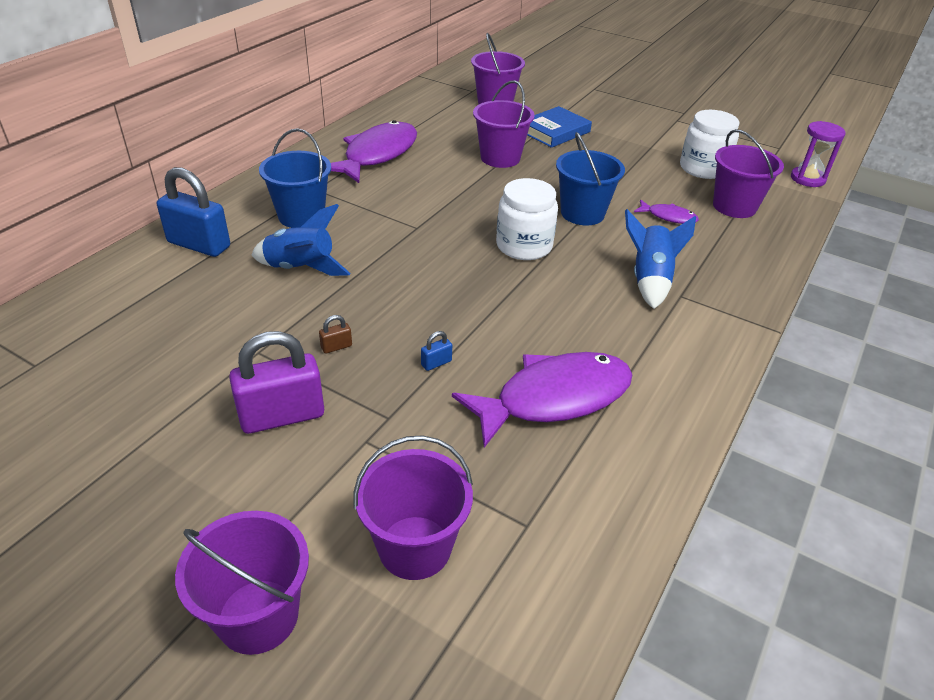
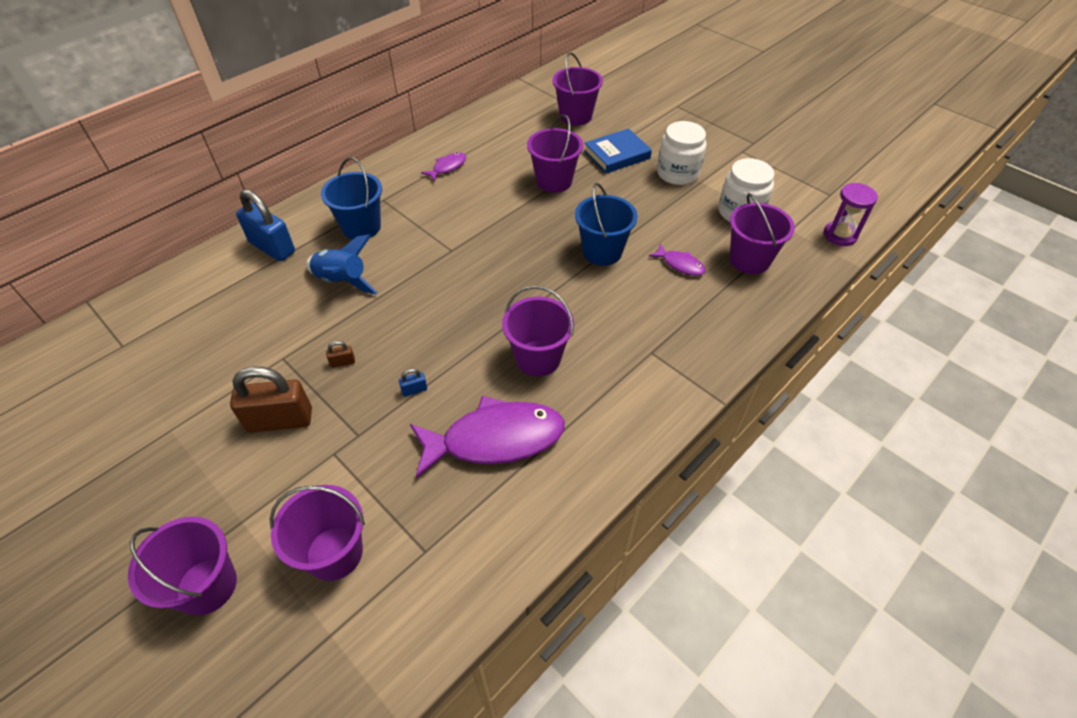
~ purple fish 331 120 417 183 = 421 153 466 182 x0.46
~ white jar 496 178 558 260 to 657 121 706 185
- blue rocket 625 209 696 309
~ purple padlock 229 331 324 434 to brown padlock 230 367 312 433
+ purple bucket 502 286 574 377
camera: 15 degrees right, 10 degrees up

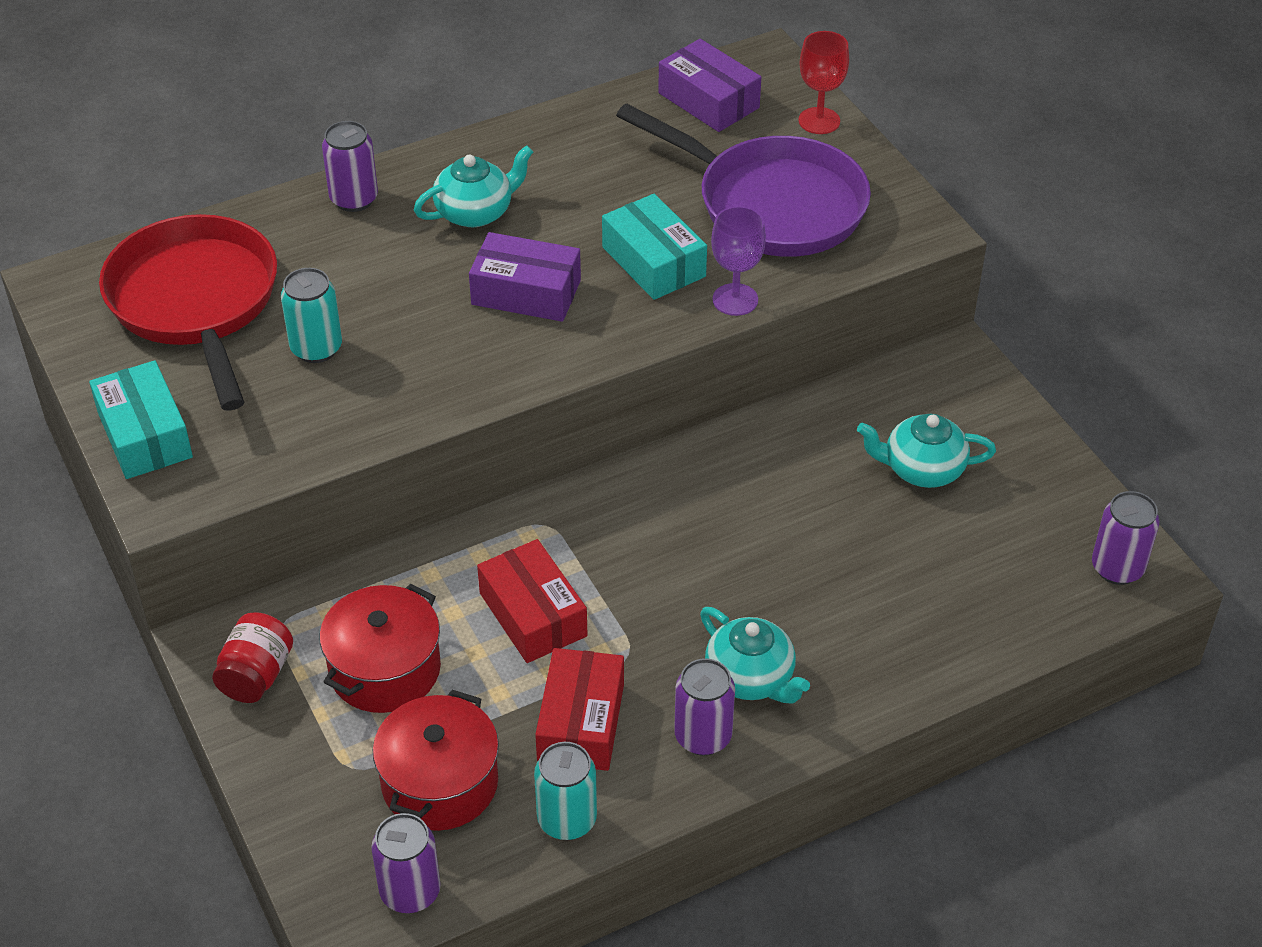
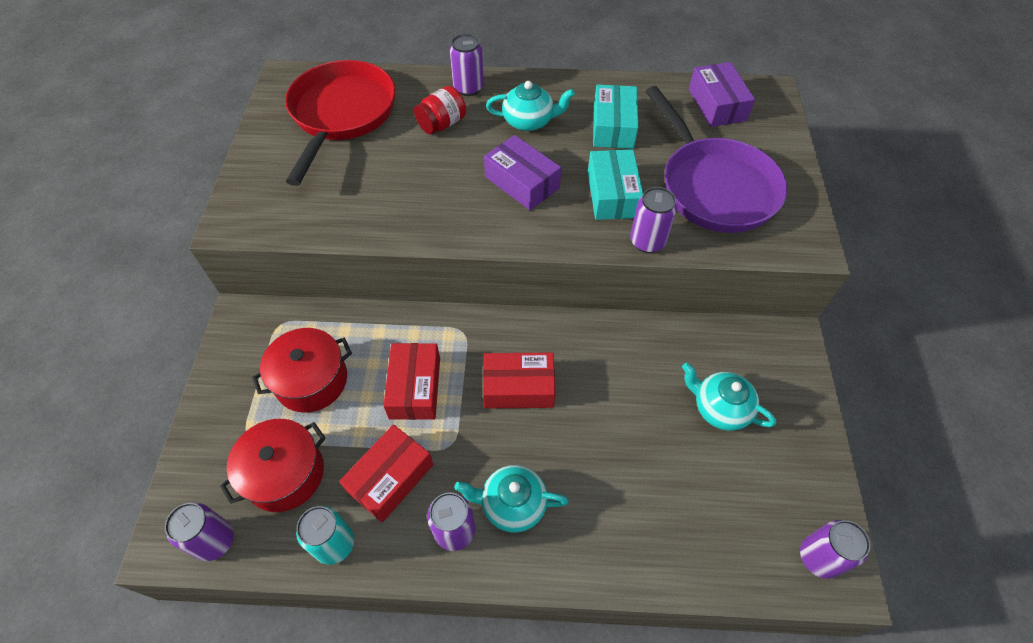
- red goblet 798 31 849 134
~ purple goblet 711 206 766 316 to purple can 630 187 677 253
- turquoise can 281 268 342 363
~ turquoise box 89 360 193 479 to 593 84 638 149
~ turquoise teapot 700 607 810 704 = 455 465 569 533 105 degrees clockwise
~ red jar 212 612 293 703 to 414 86 466 134
+ red box 483 353 556 408
camera: 30 degrees right, 10 degrees up

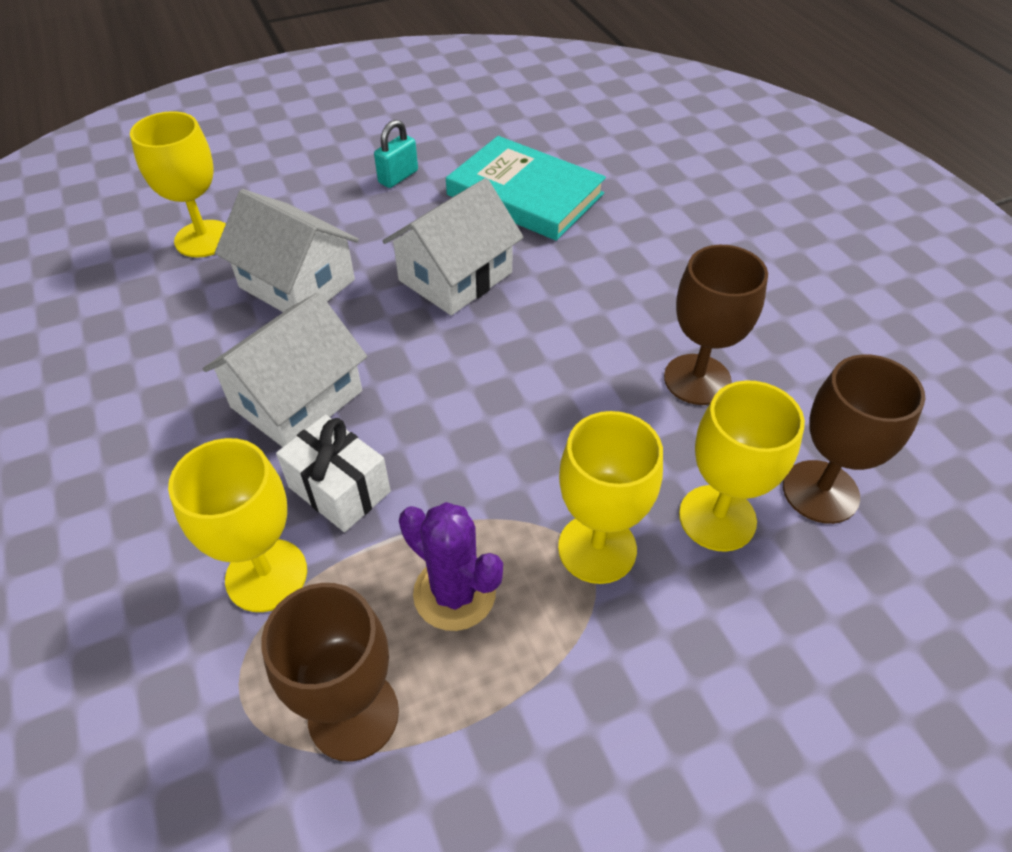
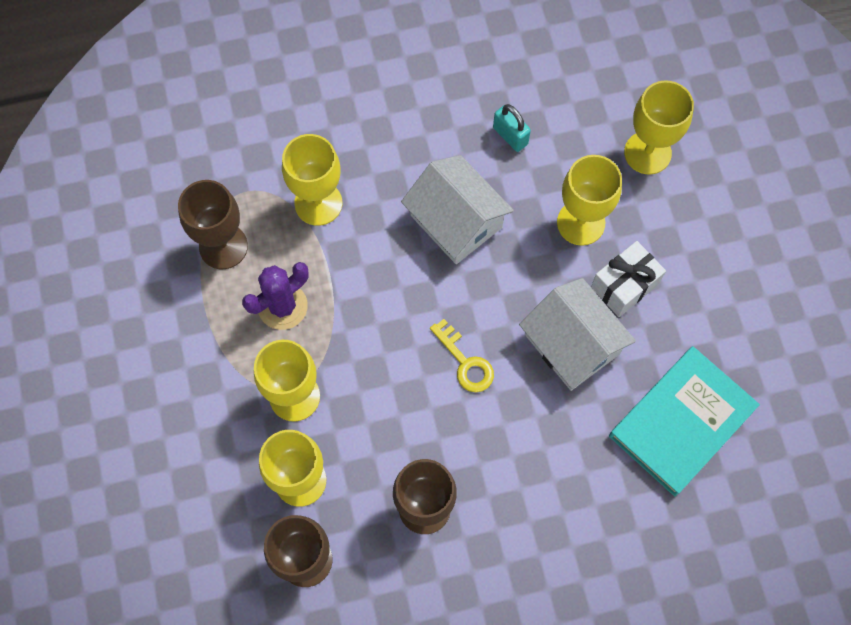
~ turquoise padlock 374 120 418 188 to 493 104 531 152
~ white house 215 189 359 312 to yellow goblet 557 155 622 246
~ white gift 276 414 391 532 to 591 241 666 317
+ yellow key 430 319 494 392
camera: 100 degrees right, 20 degrees up

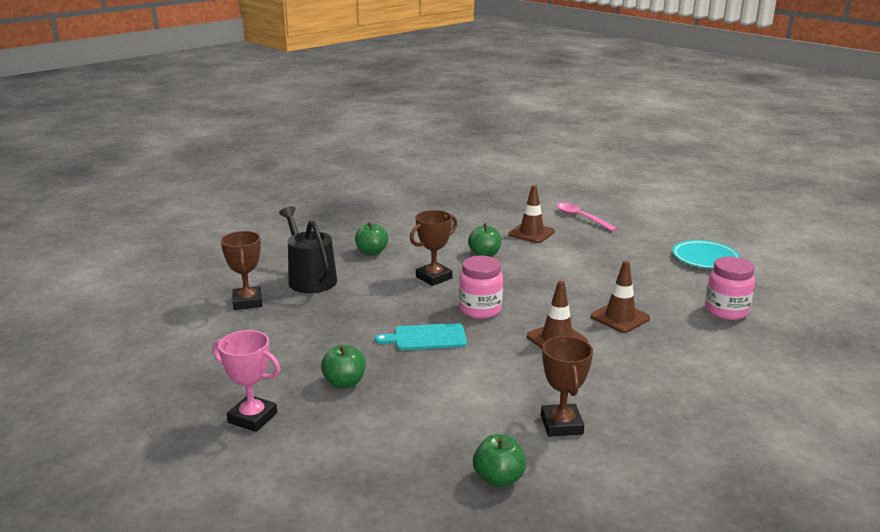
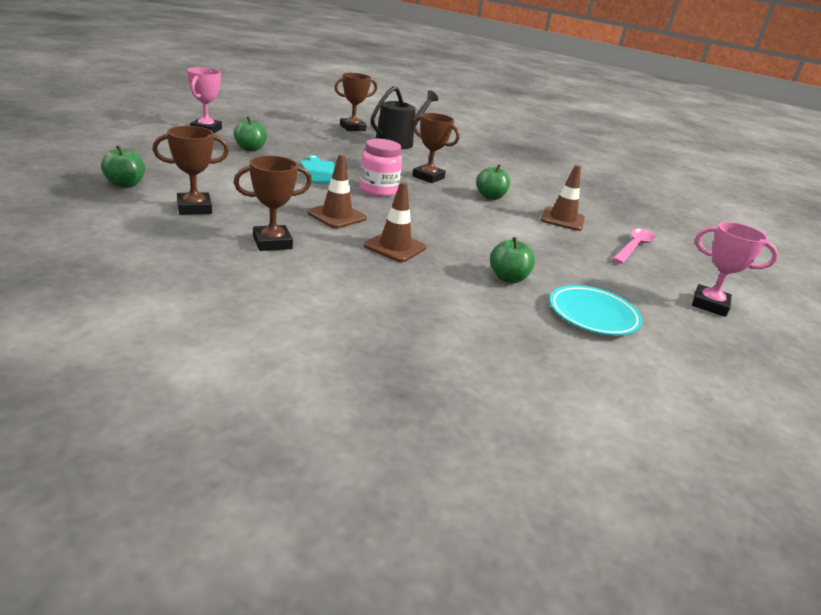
~ green apple 355 222 388 256 to 490 237 535 283
- pink jar 705 257 755 320
+ brown trophy 233 156 312 251
+ pink trophy 692 222 778 317
camera: 70 degrees right, 5 degrees up

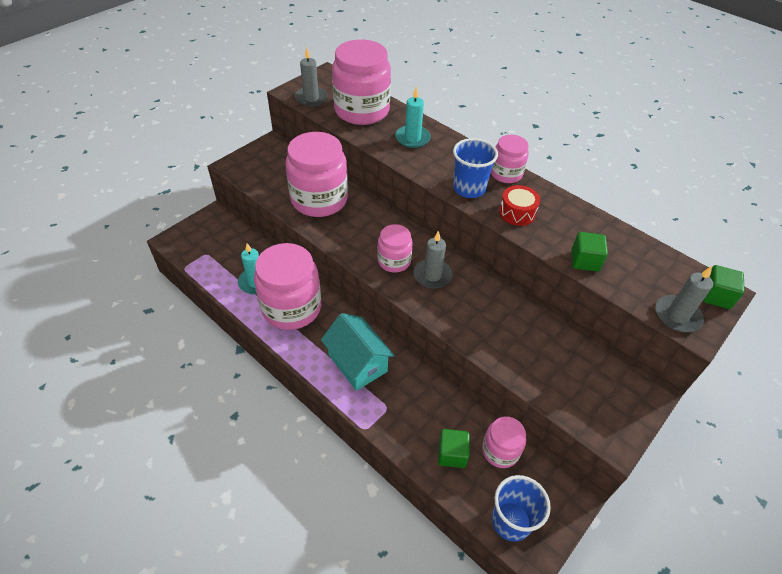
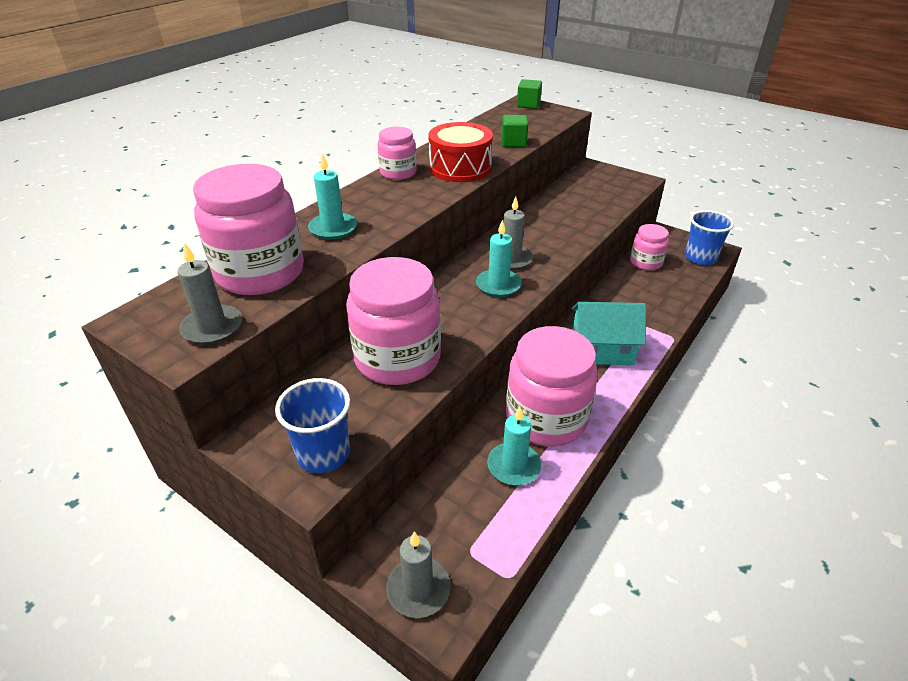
~ blue cup 453 138 498 198 to 275 378 350 473
~ red drum 499 185 540 226 = 428 122 493 182 x1.66
~ pink jar 377 224 413 273 to turquoise candle 476 220 522 297
~ grey candle 656 266 713 332 to 386 532 451 618
~ turquoise house 321 313 395 391 = 571 302 646 365 45 degrees clockwise
- green cube 438 429 470 468
camera: 95 degrees left, 10 degrees down

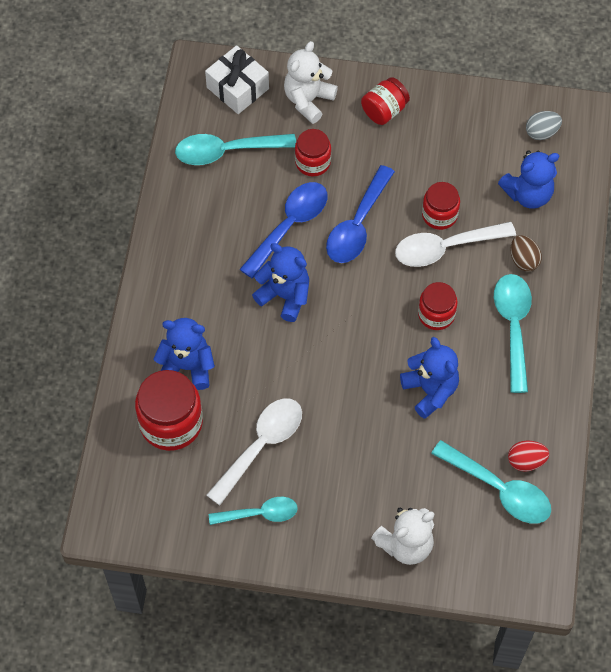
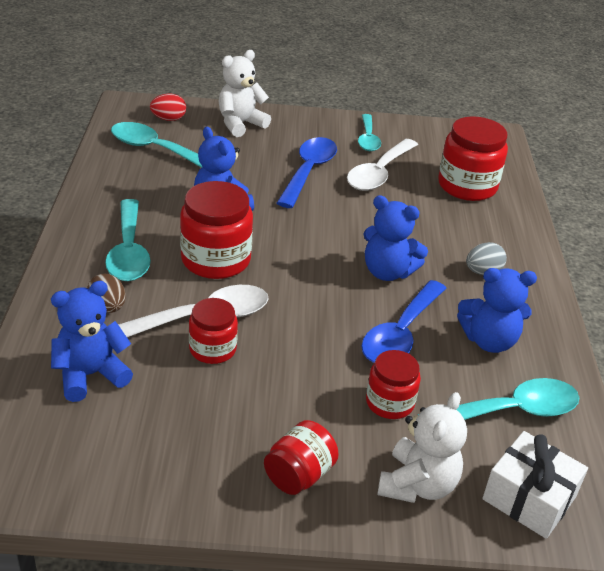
~ grey egg 526 111 562 140 to 466 242 507 275
~ blue spoon 326 165 395 263 to 277 137 337 208
~ red jar 418 282 458 330 = 180 181 253 279 x1.65
~ blue teddy bear 153 318 215 390 to 457 268 537 353
~ red egg 508 440 549 472 to 150 93 186 121
~ turquoise spoon 209 497 298 525 = 358 114 381 151 75 degrees counterclockwise
camera: 170 degrees right, 25 degrees down

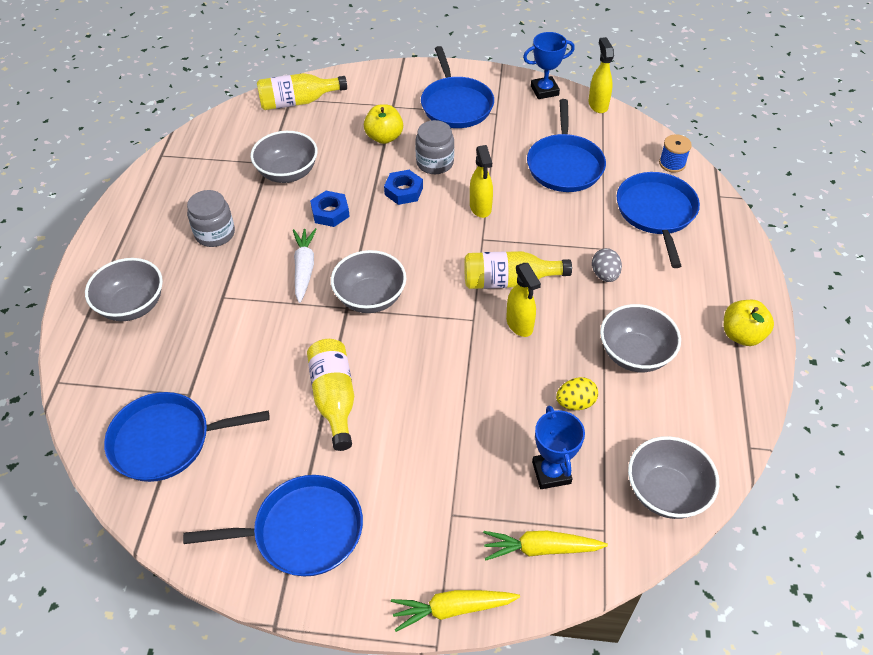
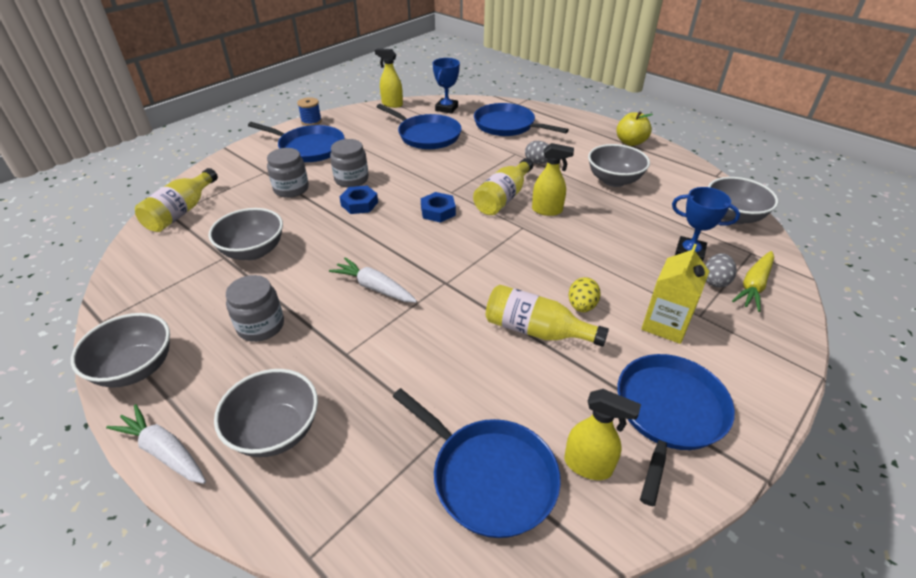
~ blue trophy 523 32 575 99 to 433 58 460 114
~ yellow apple 364 104 403 144 to grey jar 267 148 309 198
~ blue spool 659 134 692 173 to 297 97 322 126
~ yellow spray bottle 470 145 493 218 to 564 389 641 480
~ blue nut 310 191 350 227 to 421 192 456 223
~ grey bowl 331 250 406 313 to 71 313 170 388
~ yellow egg 556 377 598 410 to 568 277 601 312
~ blue pan 104 392 270 482 = 392 388 561 538 75 degrees counterclockwise
- yellow carrot 391 590 520 632
+ yellow carton 641 244 709 344
+ grey egg 705 253 737 288
+ white carrot 106 404 206 484
camera: 55 degrees left, 10 degrees down

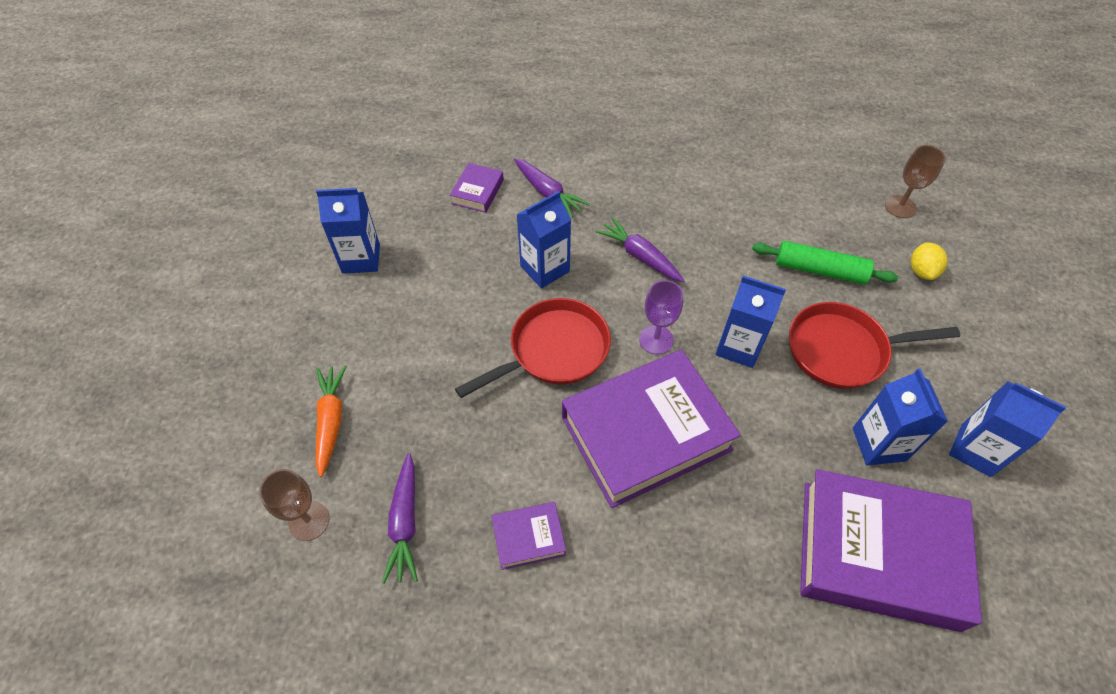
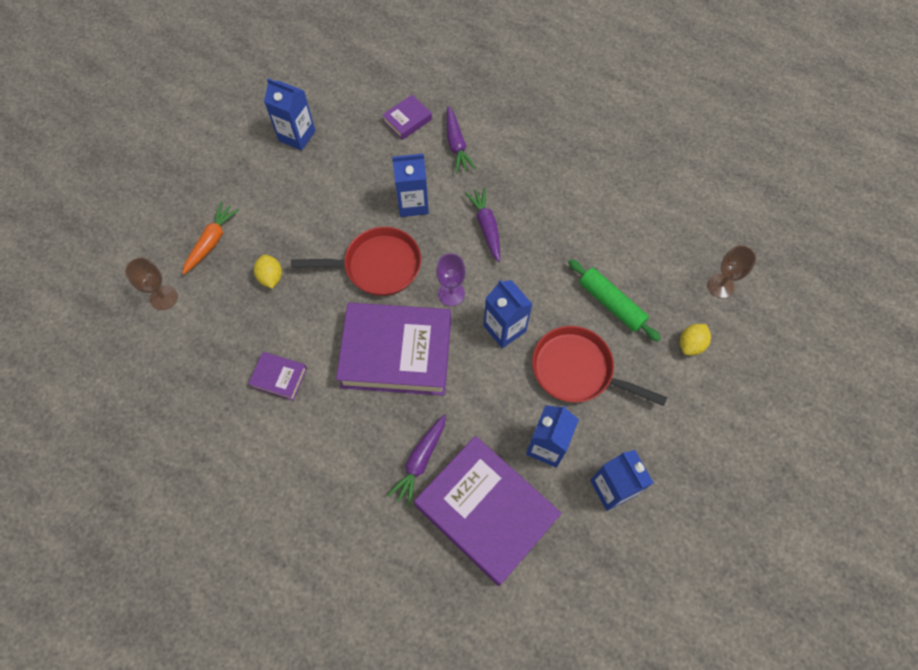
~ purple carrot 382 453 418 584 to 387 414 446 507
+ yellow lemon 254 254 282 288
camera: 30 degrees right, 10 degrees up

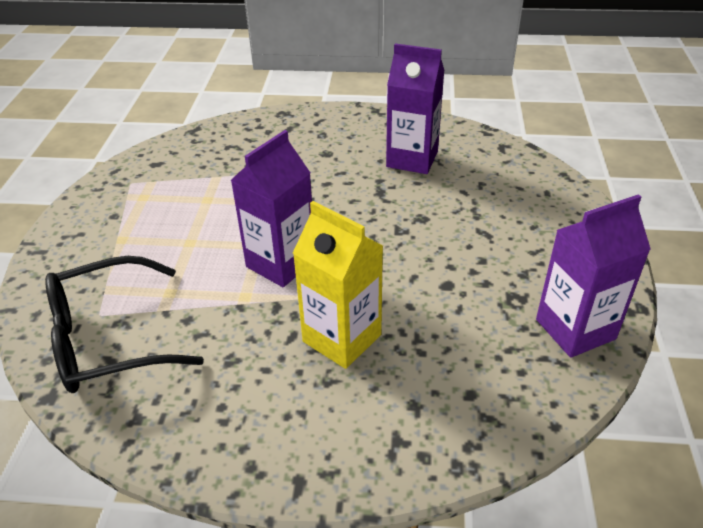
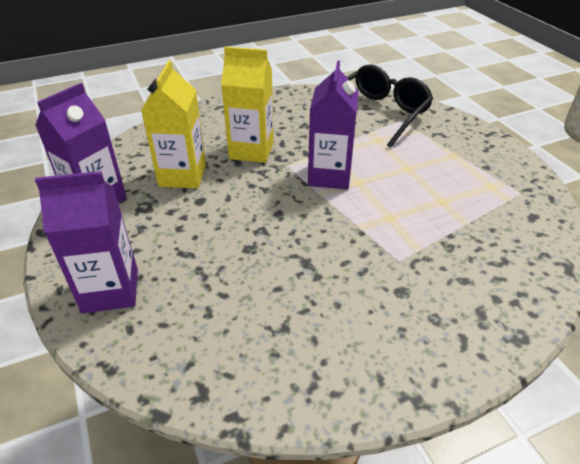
~ purple carton 386 43 445 174 to 35 171 138 313
+ yellow carton 141 60 206 189
camera: 150 degrees right, 0 degrees up

